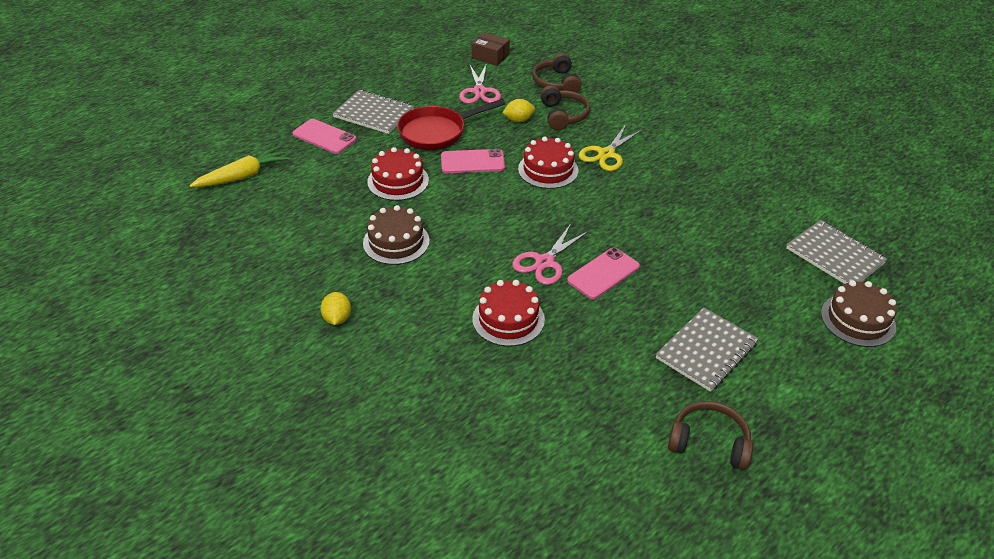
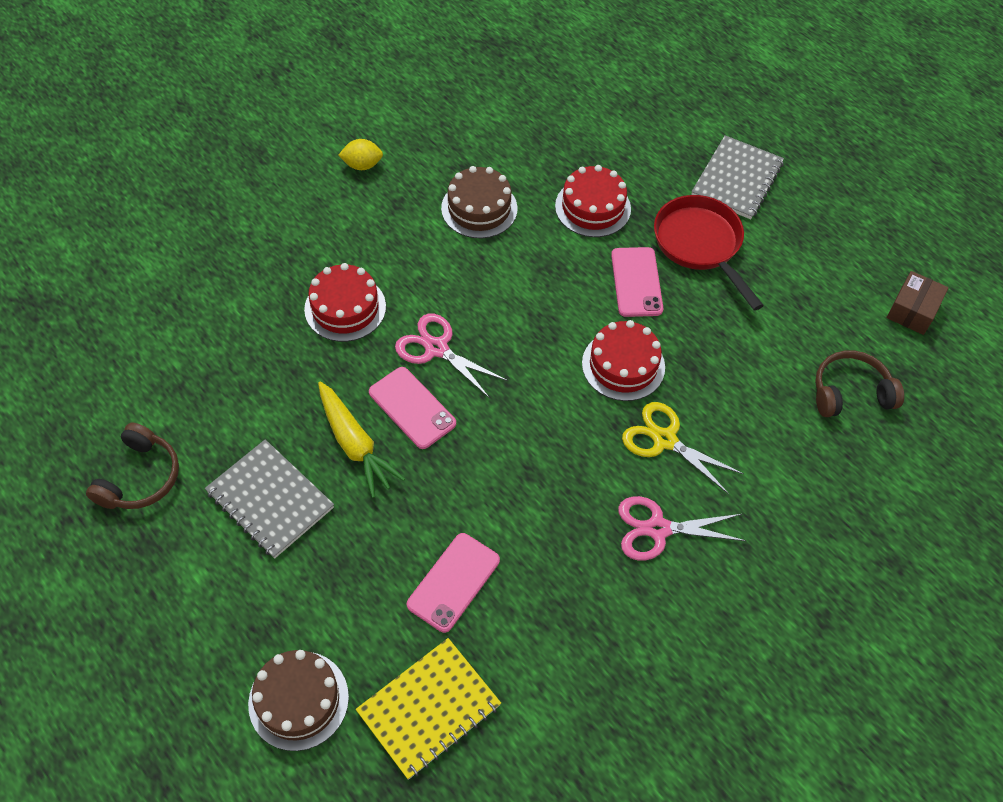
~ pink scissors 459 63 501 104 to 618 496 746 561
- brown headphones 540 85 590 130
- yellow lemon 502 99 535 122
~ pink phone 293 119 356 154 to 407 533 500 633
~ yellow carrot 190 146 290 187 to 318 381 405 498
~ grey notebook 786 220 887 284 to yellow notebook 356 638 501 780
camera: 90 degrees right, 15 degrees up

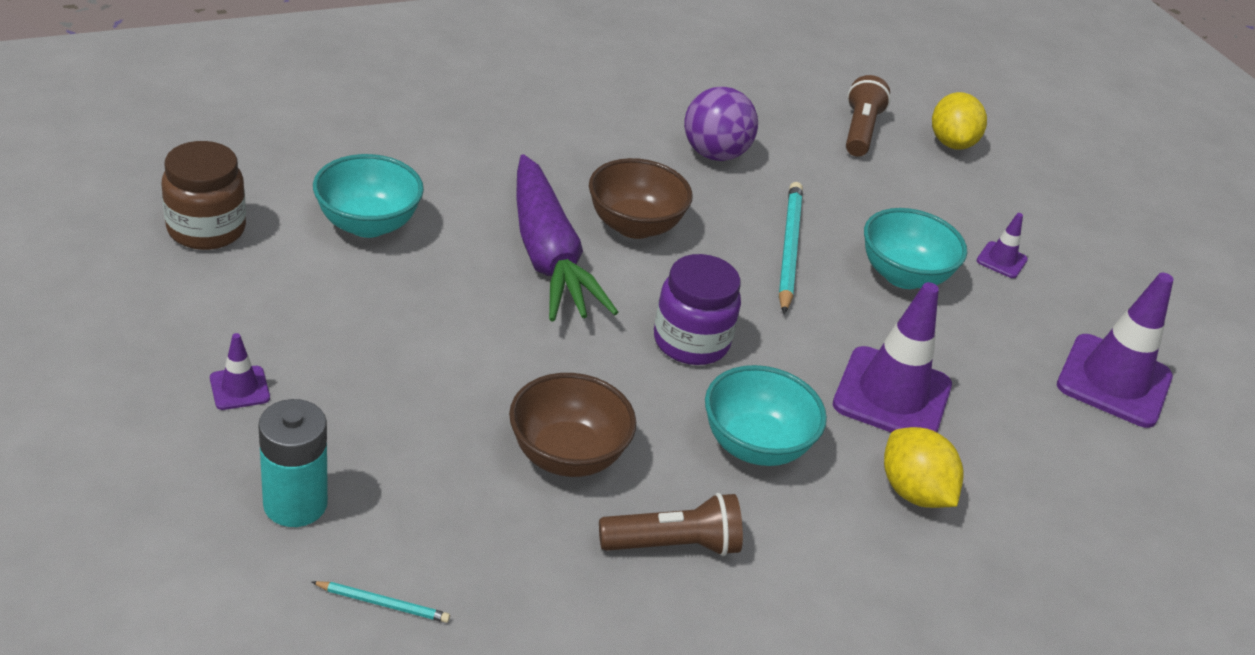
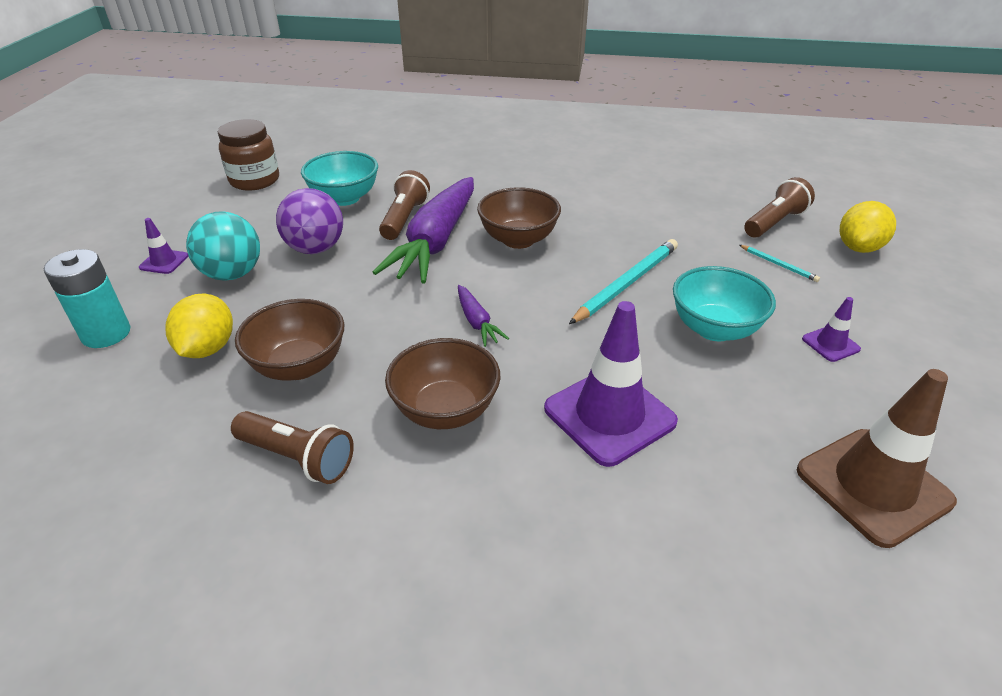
~ purple ball 684 86 758 161 to 276 188 343 254
~ purple jar 654 254 741 365 to purple carrot 458 285 509 347
~ purple traffic cone 1057 273 1173 428 to brown traffic cone 797 369 957 548
~ turquoise bowl 705 365 827 466 to brown bowl 385 338 500 429
~ yellow lemon 884 427 964 508 to 165 294 233 358
~ turquoise pencil 312 581 450 623 to 739 245 820 282
+ brown flashlight 379 170 430 240
+ turquoise ball 186 211 260 281
camera: 40 degrees right, 0 degrees up

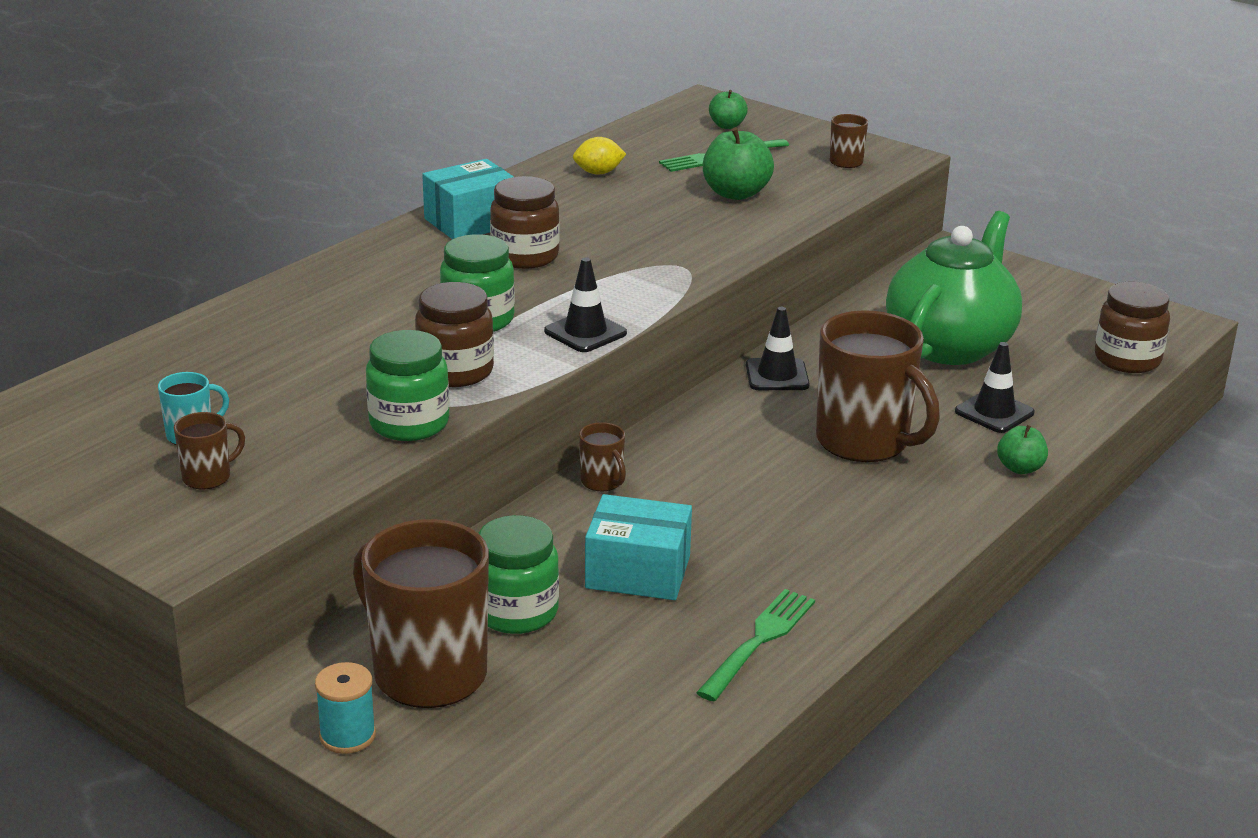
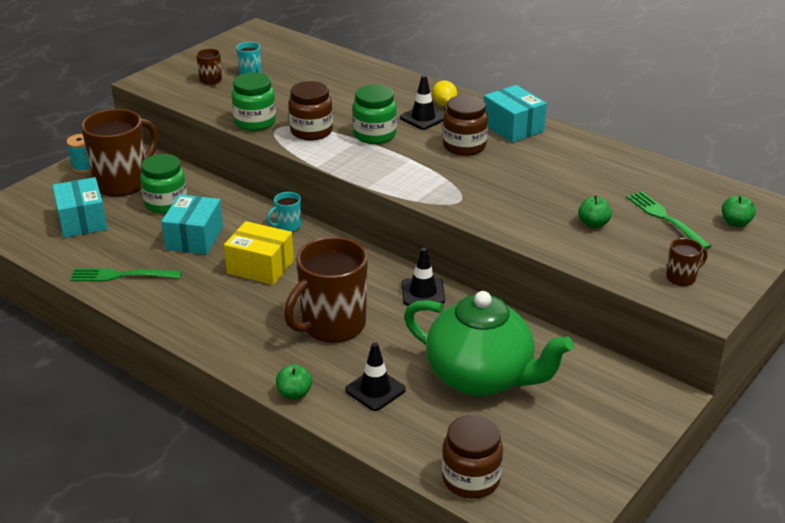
~ green apple 703 127 774 200 = 578 196 612 228 x0.59
~ yellow lemon 573 137 626 175 to 432 80 457 107
~ black traffic cone 544 258 627 352 to 400 75 444 130
~ brown mug 579 422 626 491 to turquoise mug 267 192 301 232
~ green fork 696 589 815 701 = 70 268 182 282 150 degrees clockwise
+ turquoise box 52 177 107 238
+ yellow box 224 221 294 285
camera: 90 degrees right, 5 degrees up

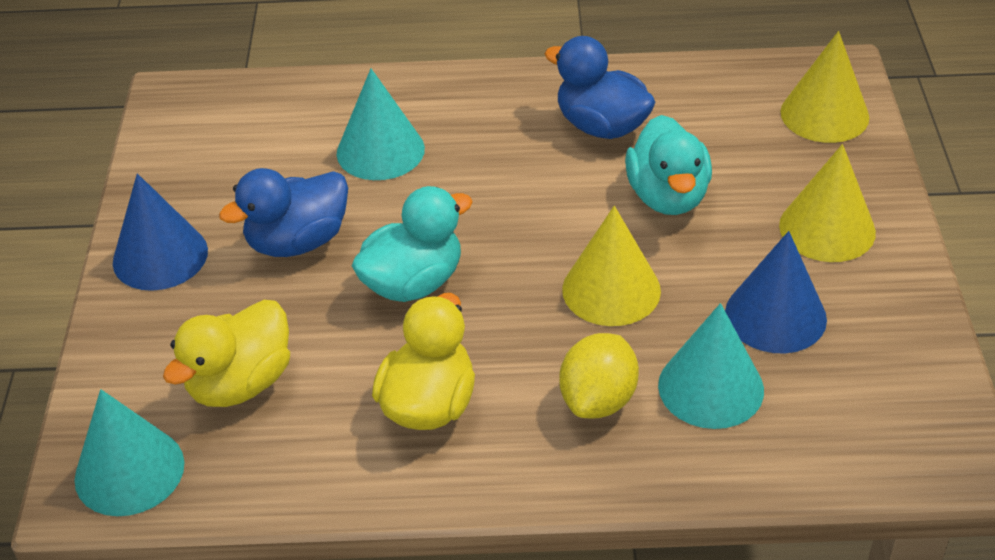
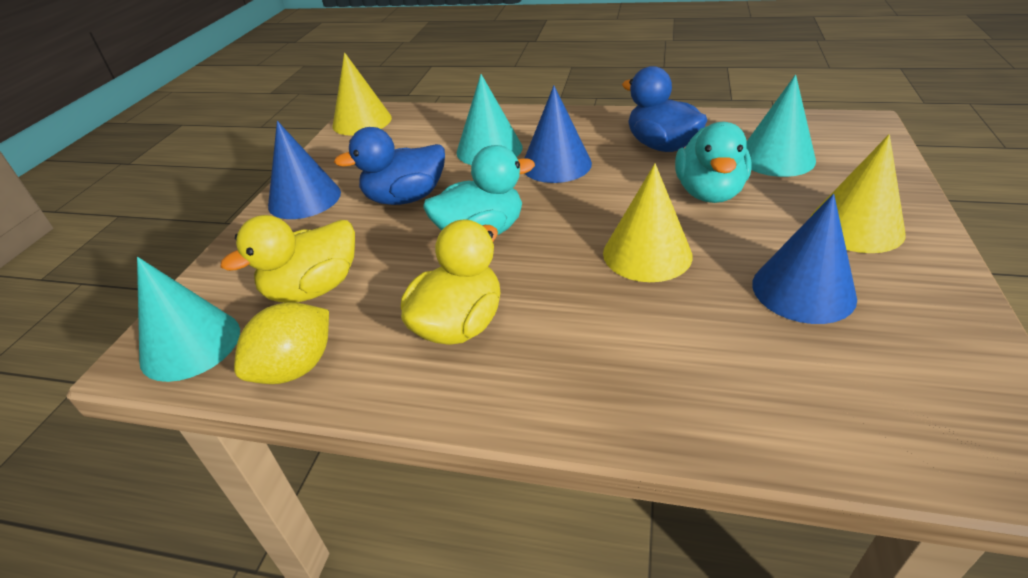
~ yellow cone 780 31 869 143 to 332 52 392 136
~ turquoise cone 658 303 764 429 to 746 74 816 177
~ yellow lemon 559 333 639 418 to 234 302 329 384
+ blue cone 525 85 592 183
camera: 15 degrees right, 5 degrees down

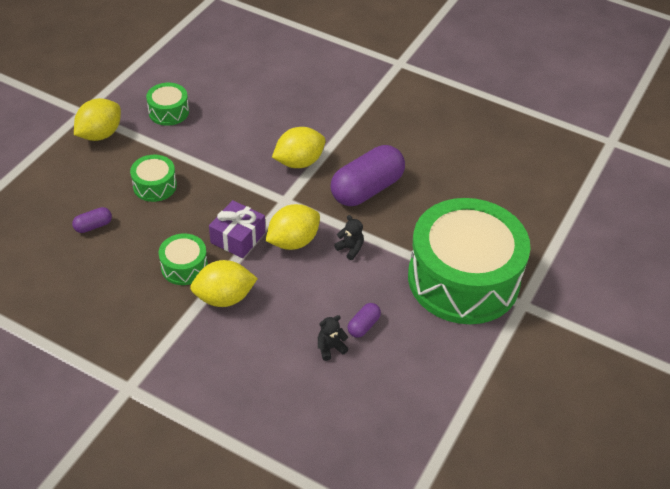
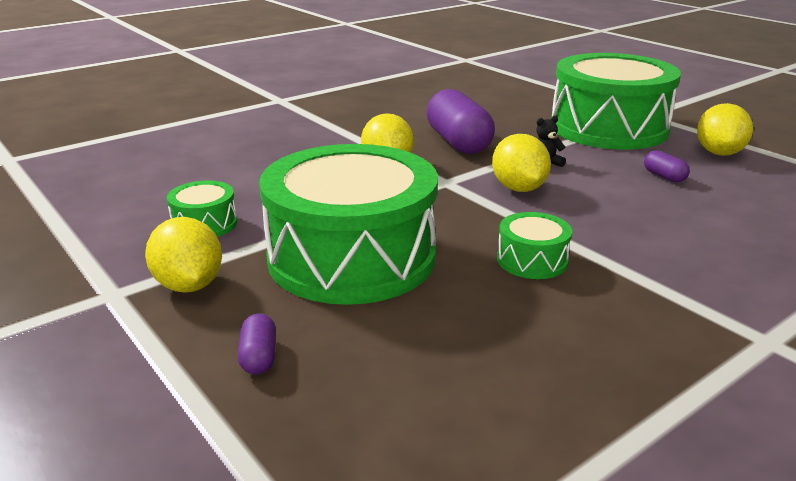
~ green drum 130 155 177 202 = 259 144 438 305 x2.41
- purple gift 209 200 265 258
~ purple capsule 72 207 112 233 to 238 313 276 374
~ yellow lemon 190 260 258 307 to 697 103 753 156
- black teddy bear 318 315 349 361
camera: 65 degrees left, 20 degrees down

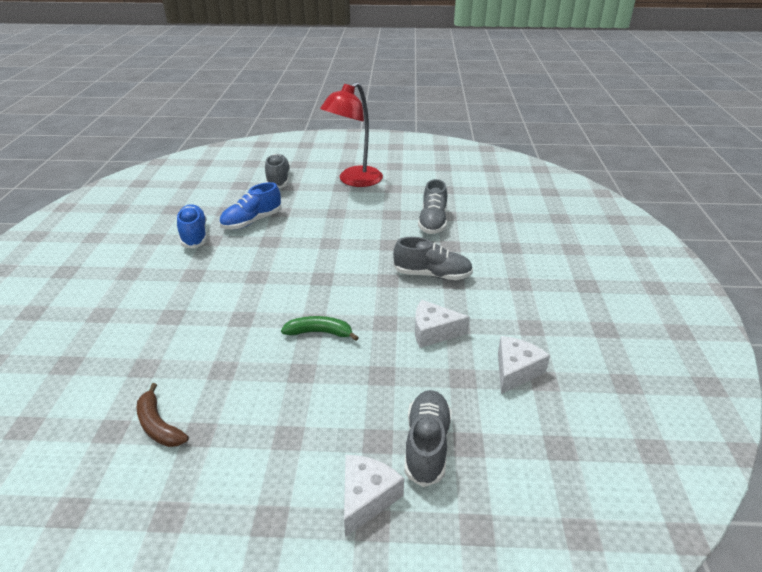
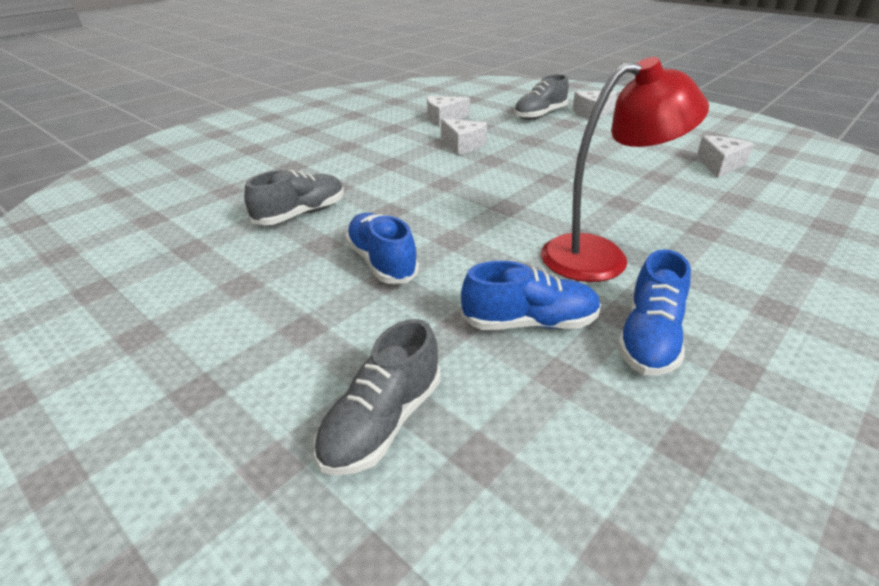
~ red lamp 320 82 383 187 to 541 57 709 282
- grey shoe 393 237 473 280
- green banana 281 316 359 341
~ brown banana 136 383 189 447 to white cheese 696 136 754 178
+ blue shoe 345 213 419 284
camera: 140 degrees left, 0 degrees up

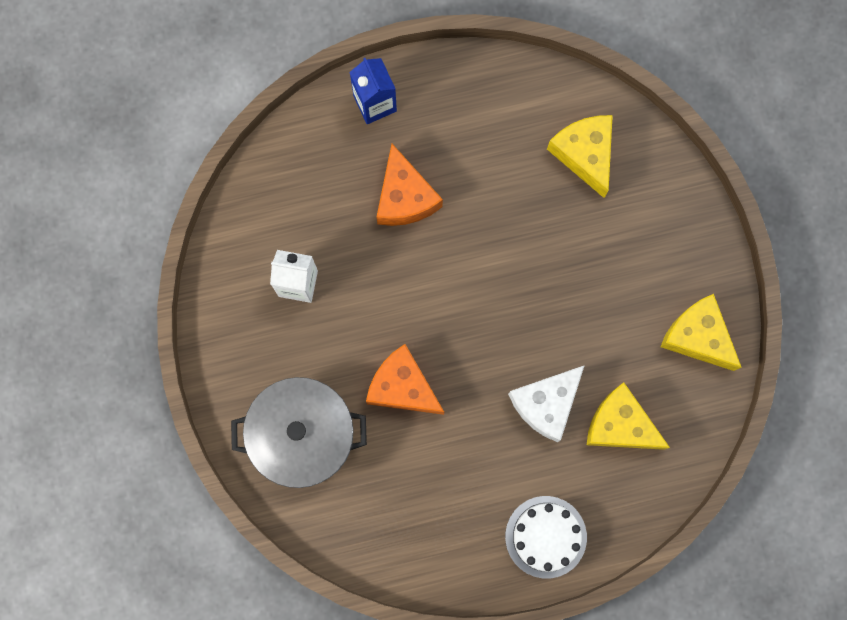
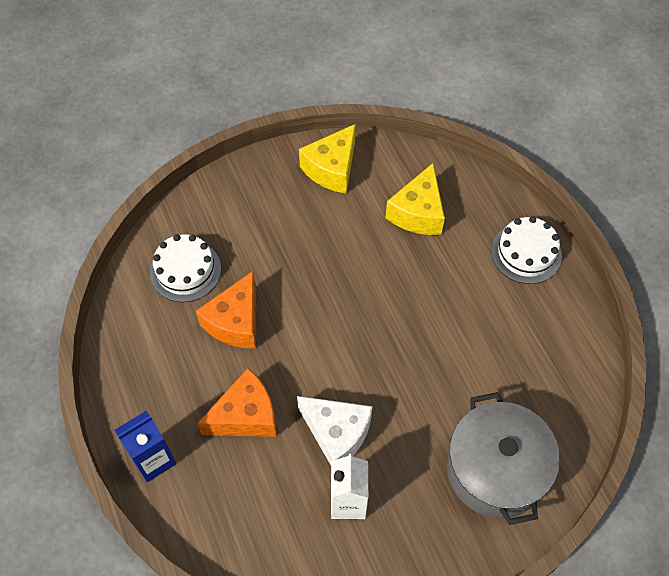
~ yellow cheese 547 115 613 198 to white cake 150 234 221 302
~ orange cheese 366 344 444 415 to 196 271 256 349
~ white cheese 508 365 585 442 to 297 396 373 465
camera: 100 degrees left, 20 degrees down

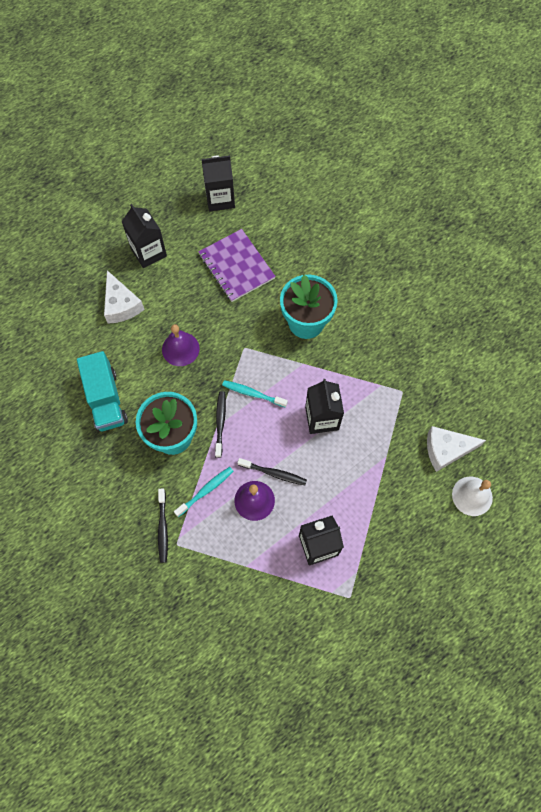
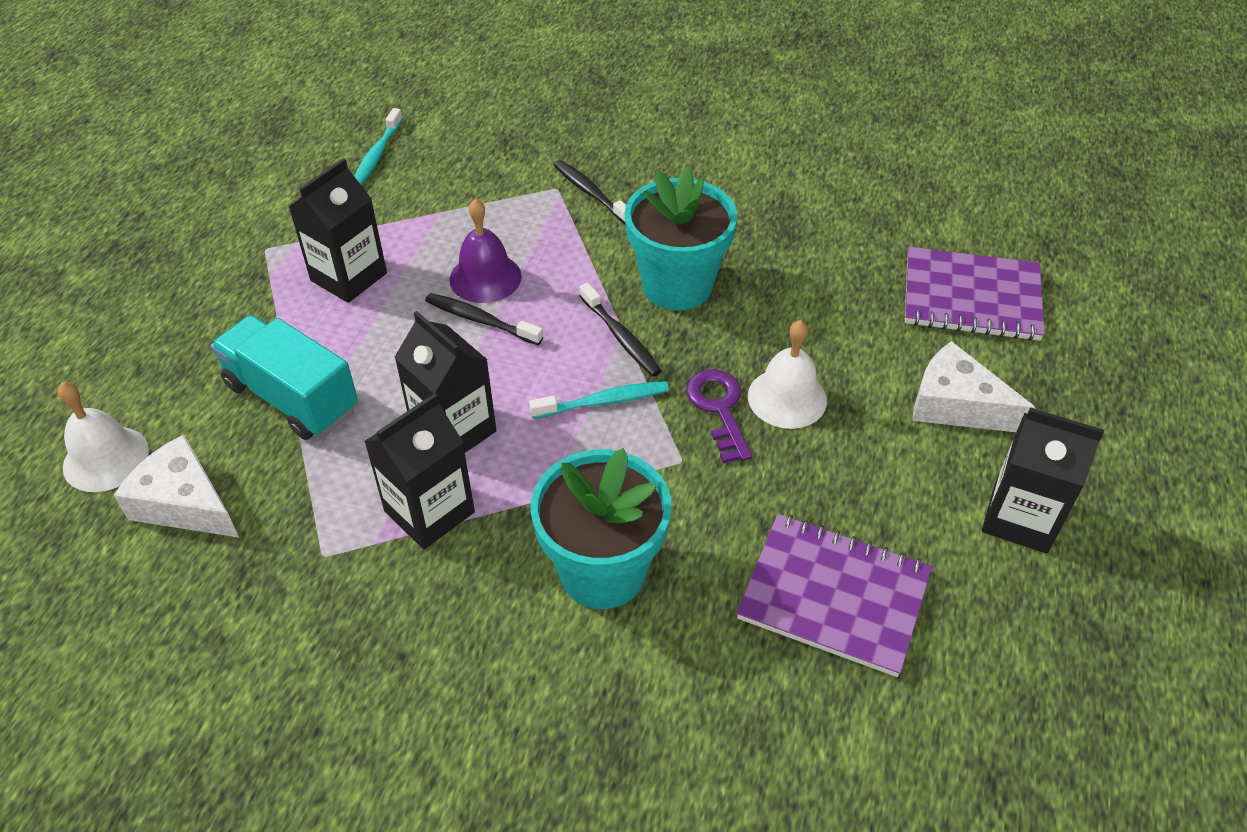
~ black carton 202 155 235 211 to 364 393 475 549
~ purple bell 162 324 200 366 to white bell 748 320 827 429
~ turquoise truck 77 351 128 432 to 211 315 358 440
~ white cheese 427 426 486 472 = 114 435 239 537 105 degrees counterclockwise
~ black toothbrush 238 458 307 485 = 425 293 543 345 45 degrees clockwise
~ turquoise toothbrush 174 467 233 517 to 354 108 403 186
+ purple notebook 905 247 1045 341
+ purple key 686 369 752 463
camera: 145 degrees right, 20 degrees down

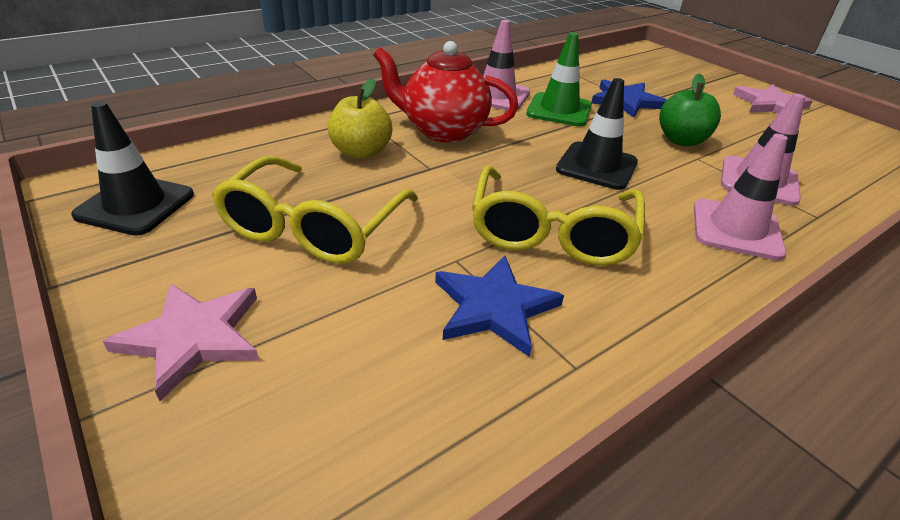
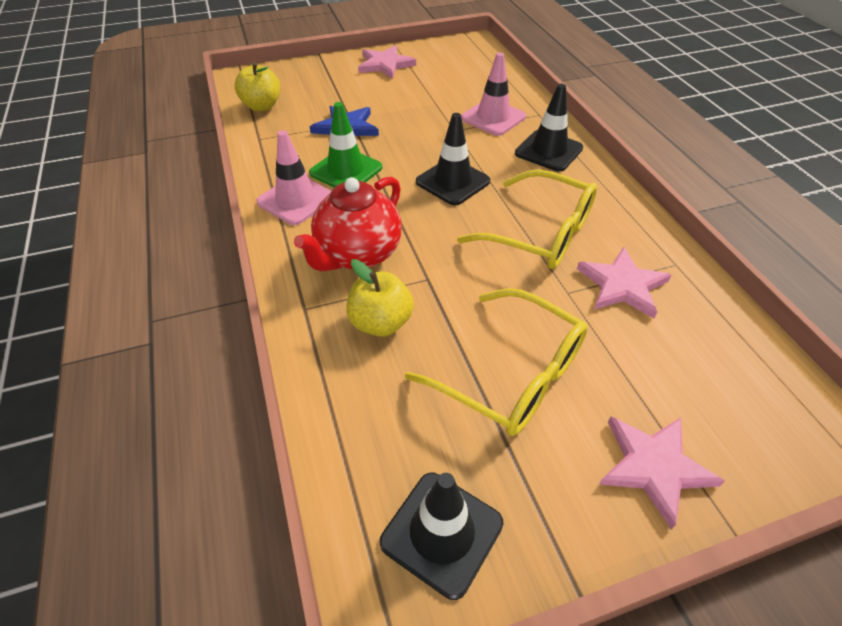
- green apple 659 73 721 146
~ pink traffic cone 694 134 788 260 to black traffic cone 515 84 583 172
~ blue star 435 256 564 357 to pink star 577 247 672 318
+ yellow apple 235 62 280 111
camera: 70 degrees left, 10 degrees up

